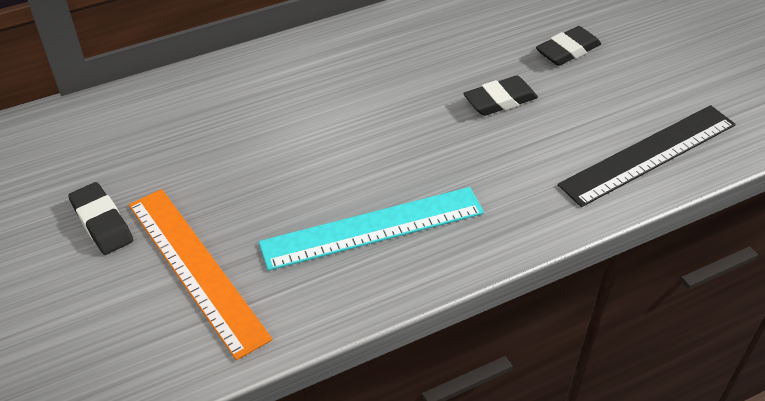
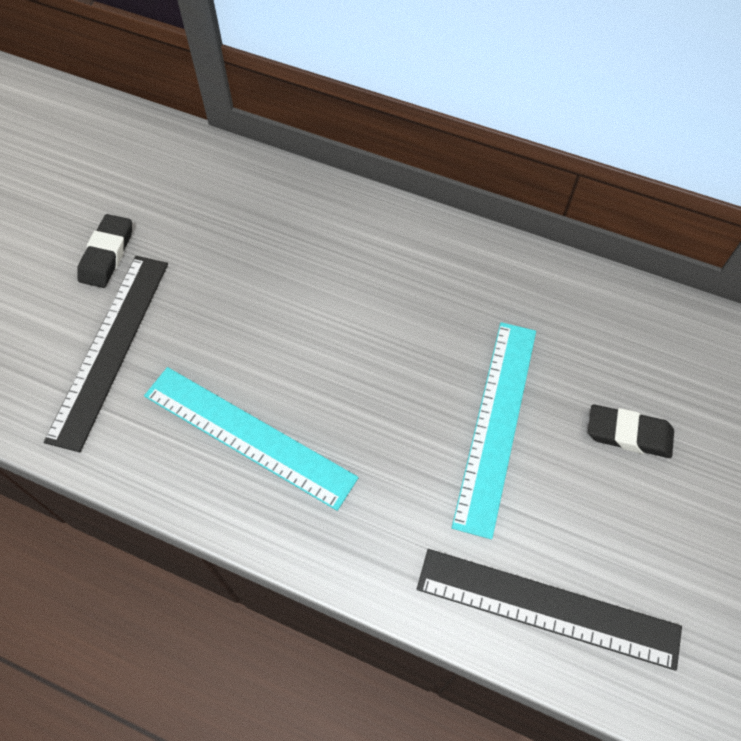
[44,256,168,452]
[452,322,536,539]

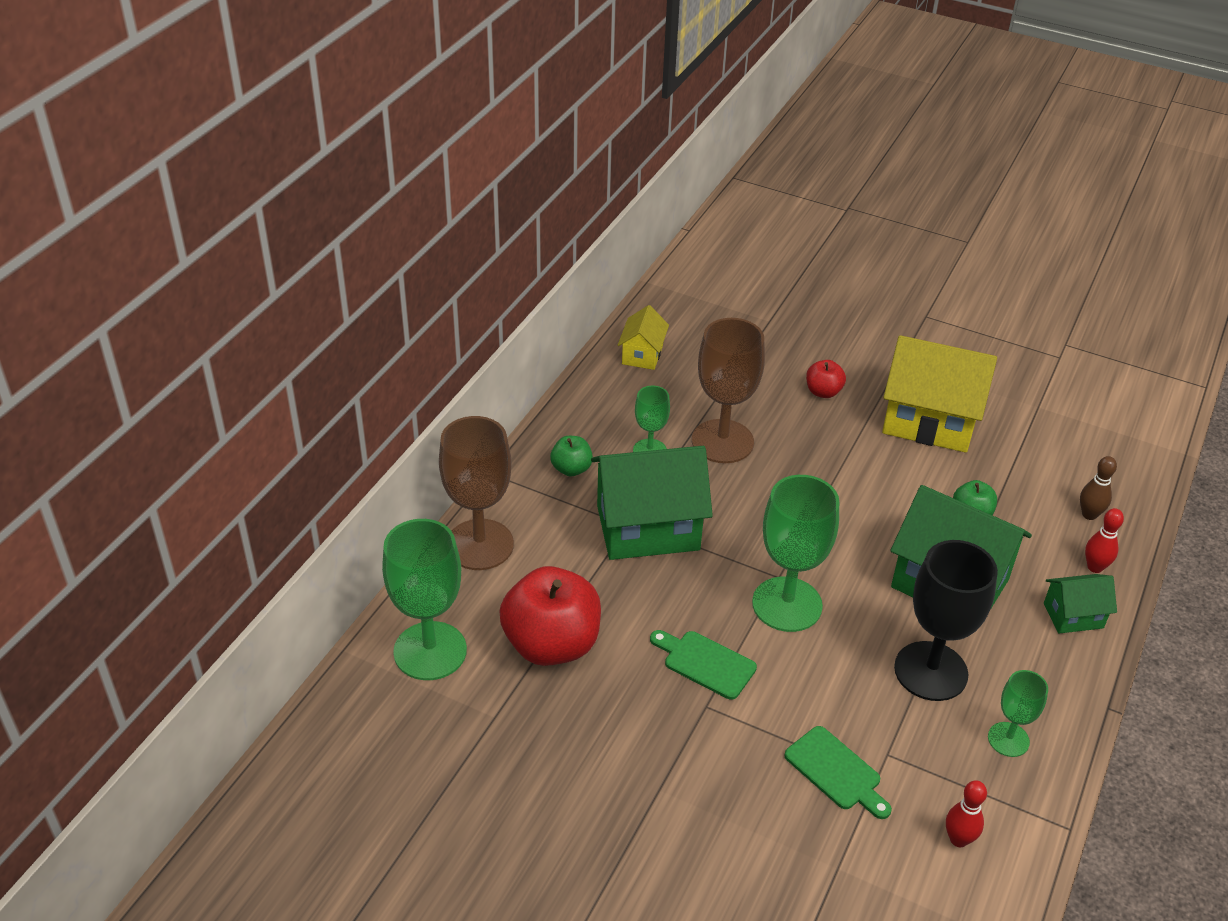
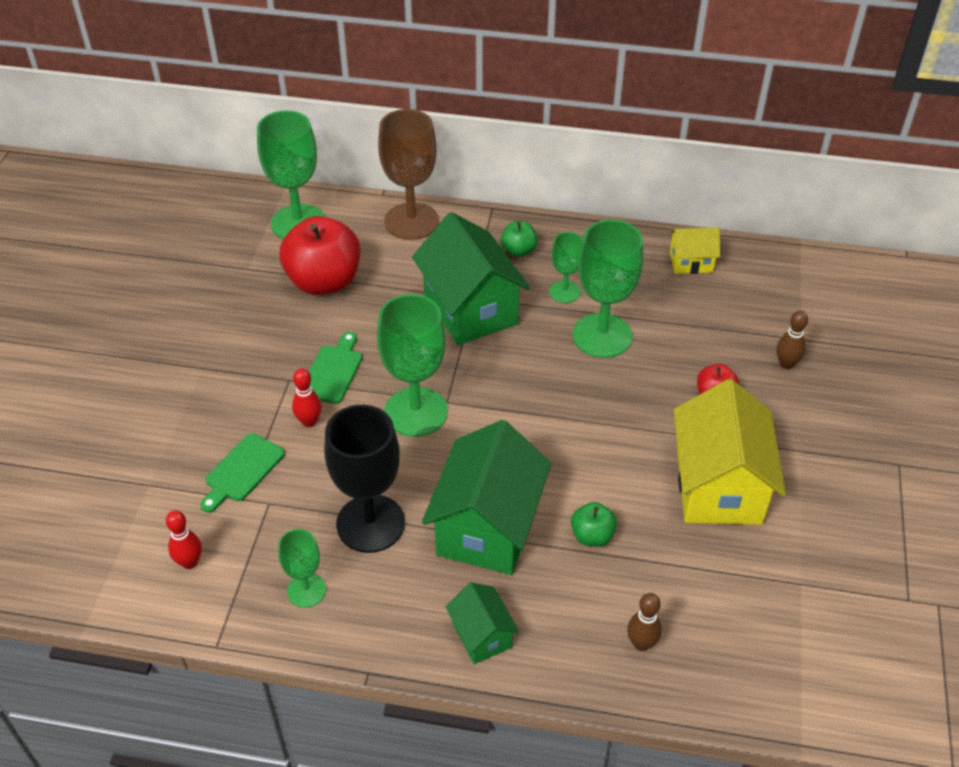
[292,368,322,427]
[572,220,643,358]
[777,310,808,369]

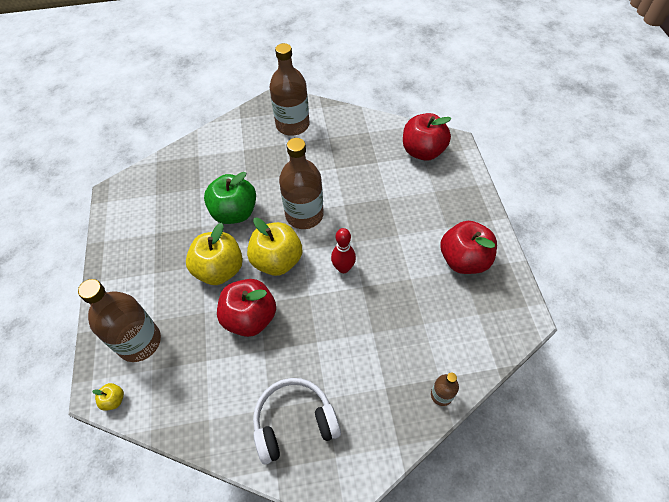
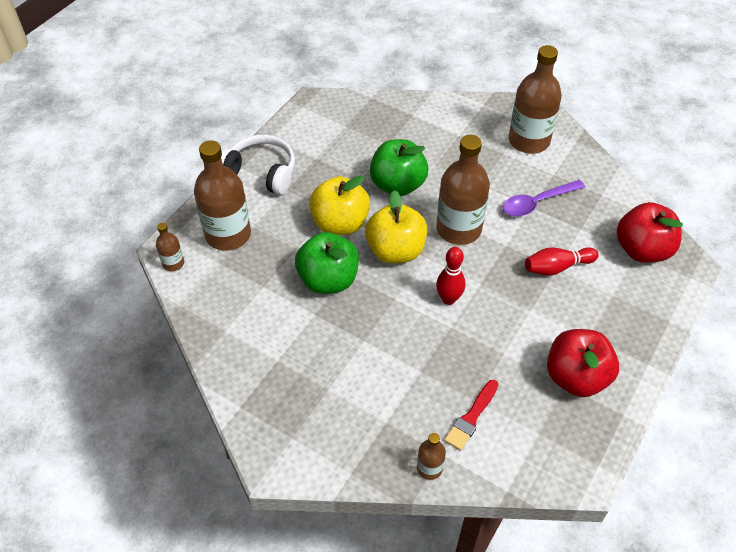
[156,223,184,271]
[221,135,295,195]
[295,232,359,294]
[444,380,498,451]
[503,180,585,217]
[525,247,599,275]

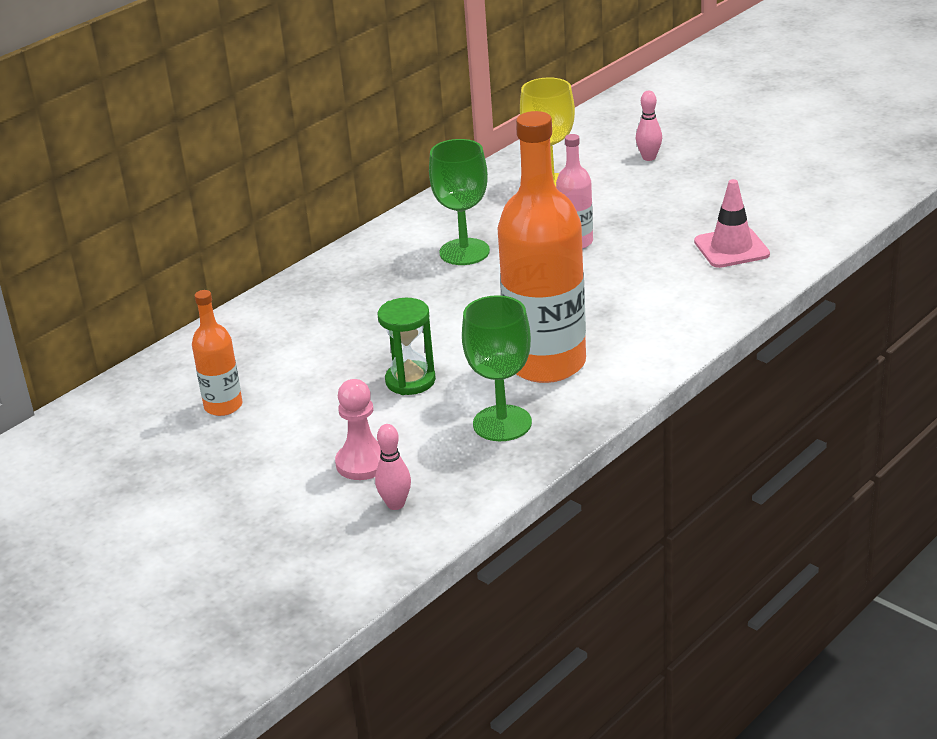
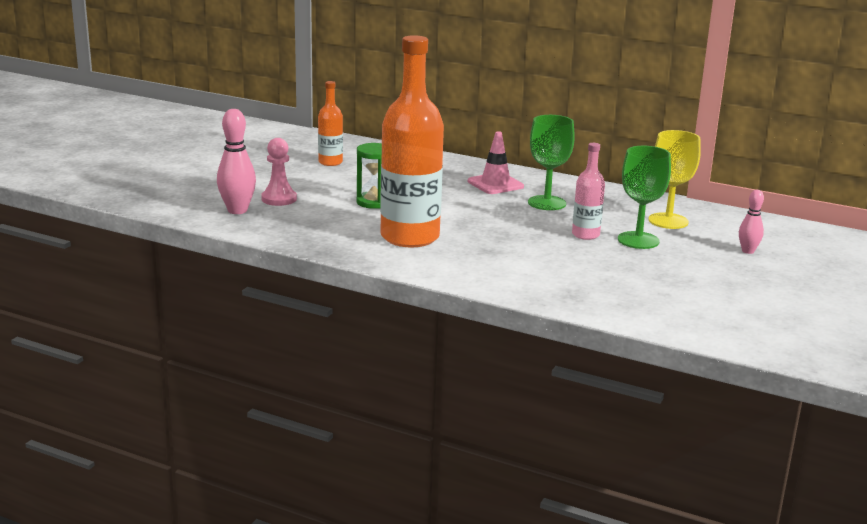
[217,109,256,214]
[468,131,524,194]
[618,146,671,249]

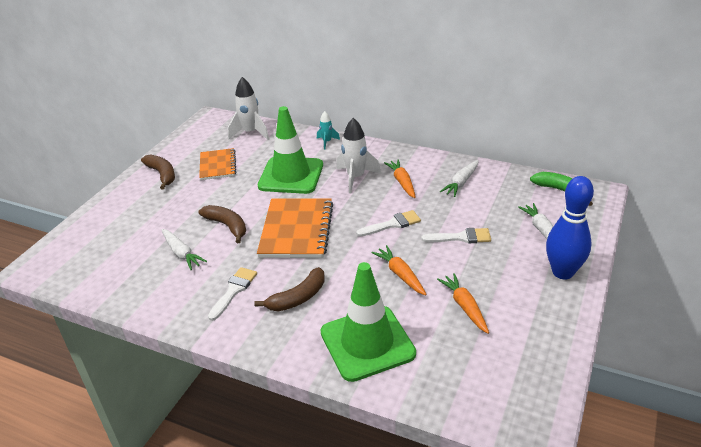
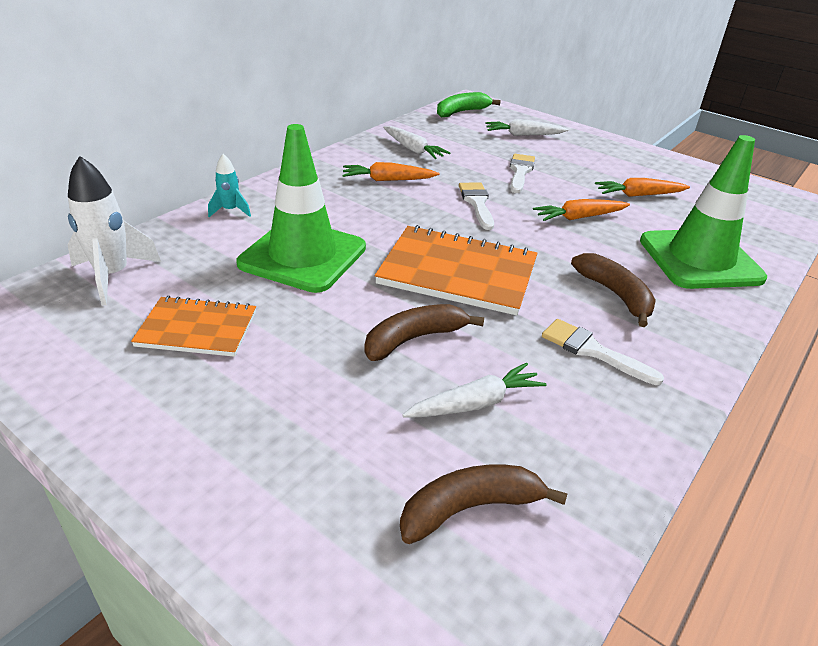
[400,465,568,544]
[336,118,381,193] (first image)
[546,176,594,280] (first image)

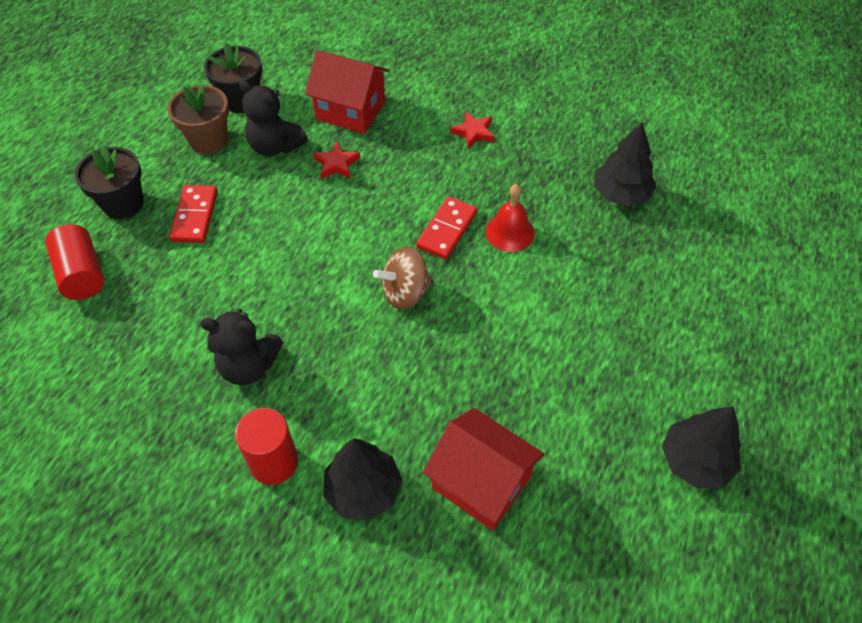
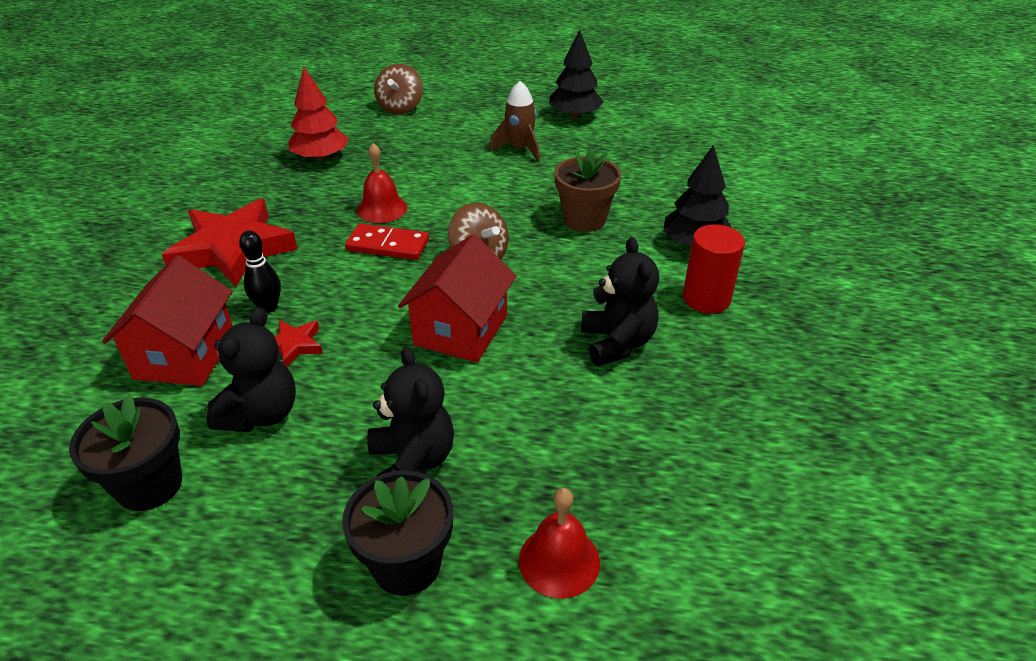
[161,198,298,287]
[239,230,281,313]
[288,67,349,161]
[367,346,454,476]
[374,64,423,115]
[398,234,516,363]
[489,81,540,162]
[519,488,600,599]
[554,148,621,232]

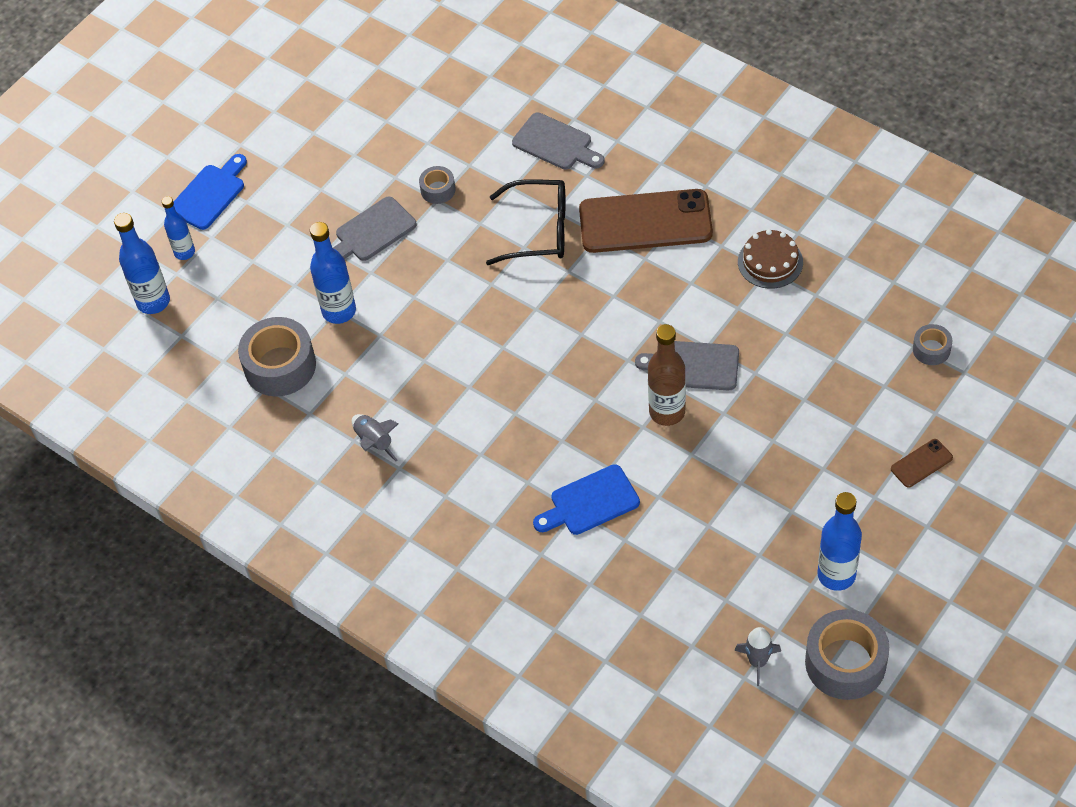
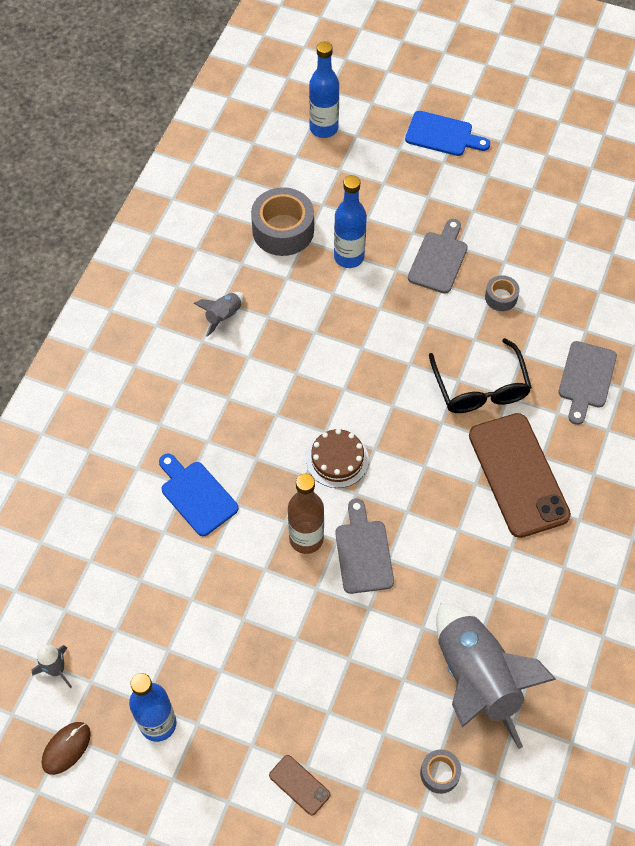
[42,722,91,775]
[306,429,369,488]
[408,219,468,293]
[436,603,556,749]
[162,196,195,260] (first image)

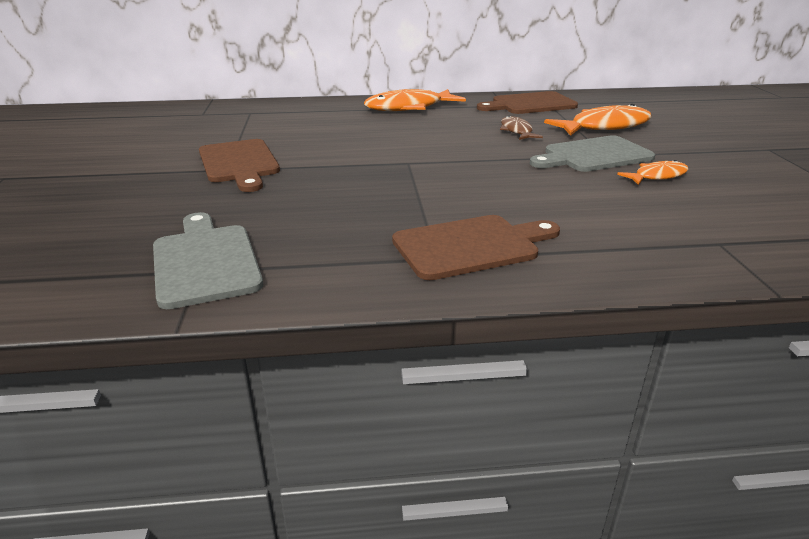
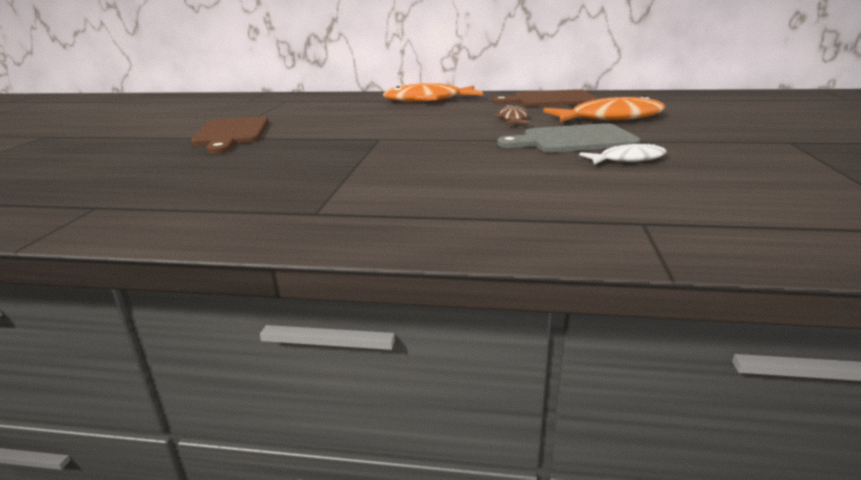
[579,143,667,165]
[153,212,263,309] (first image)
[392,215,560,280] (first image)

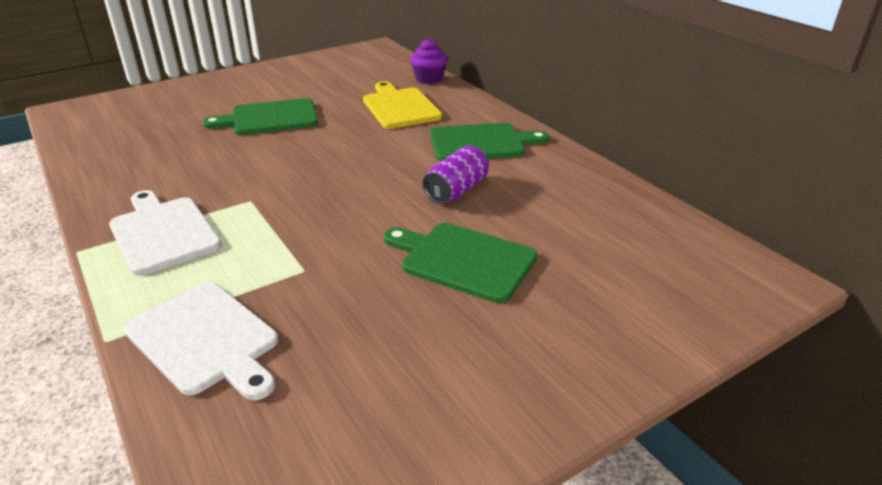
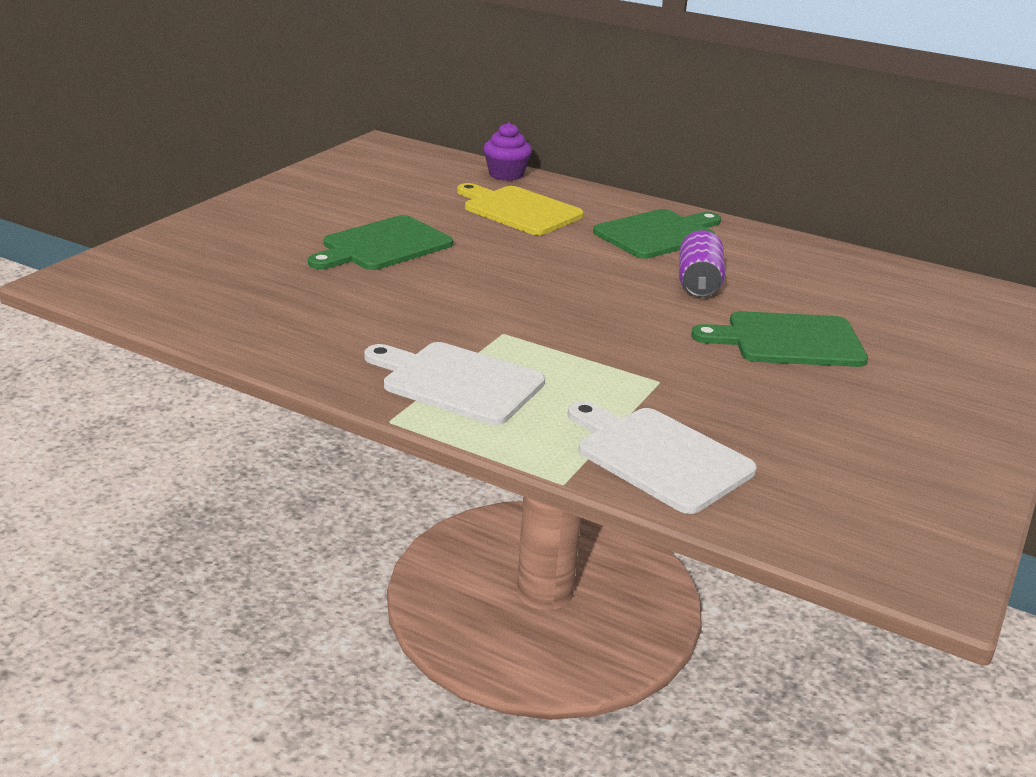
[568,401,757,514]

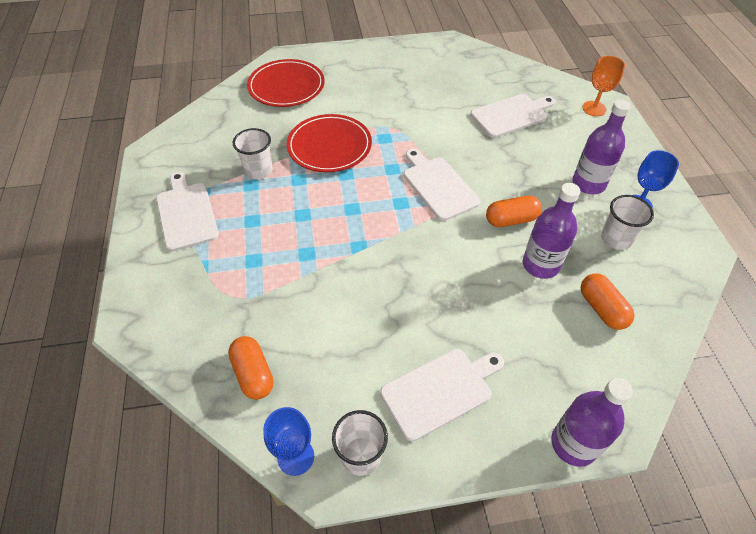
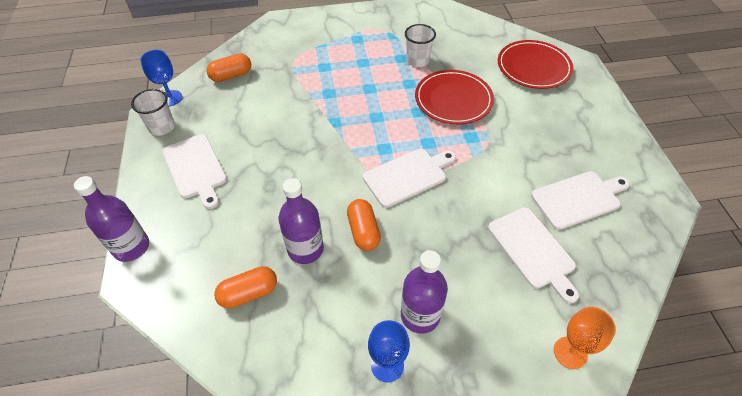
[531,171,630,230]
[601,195,654,250] (first image)

